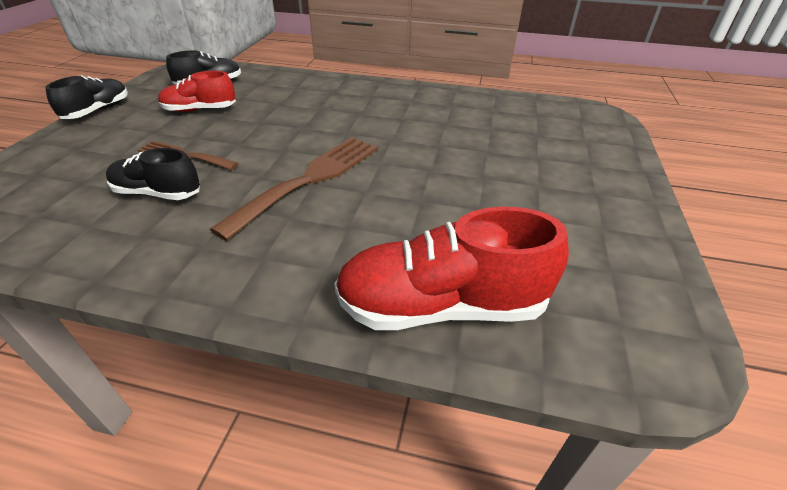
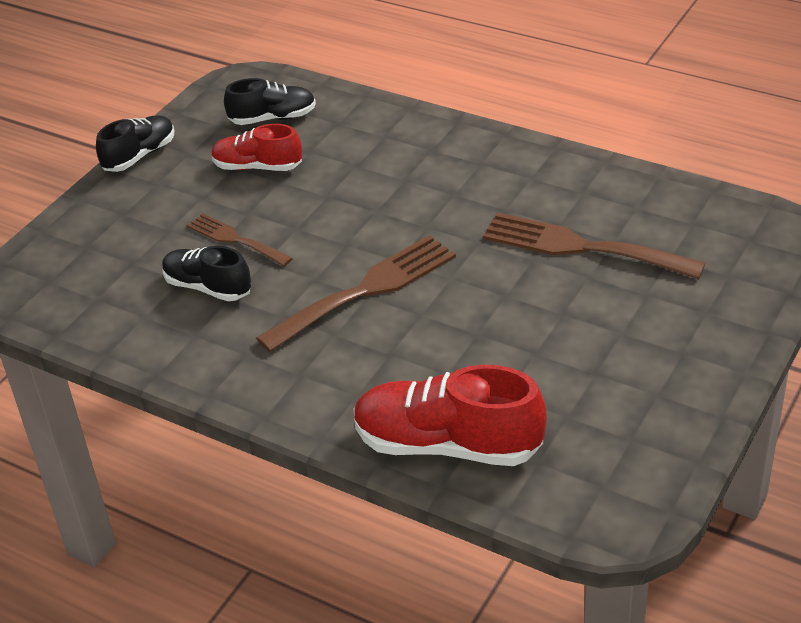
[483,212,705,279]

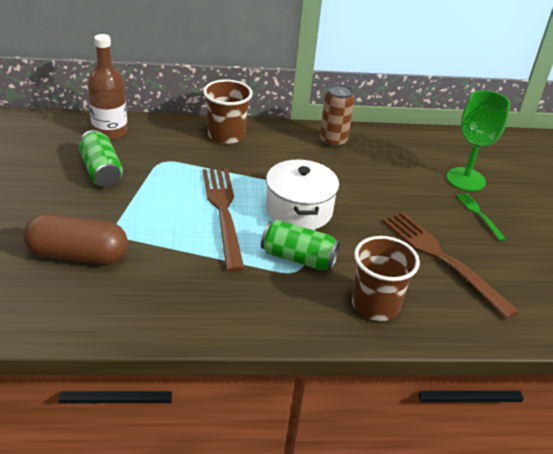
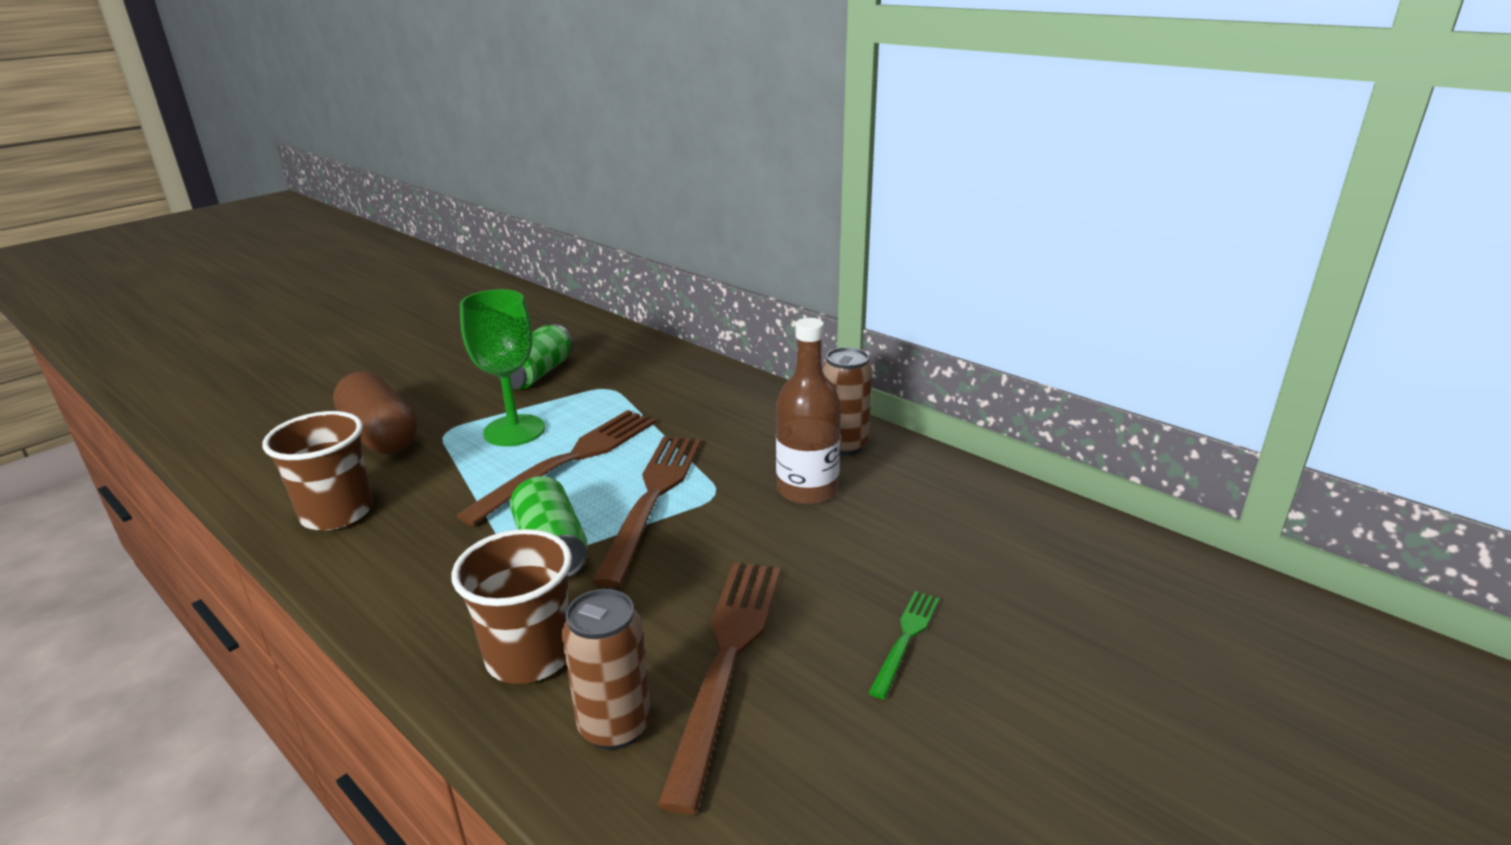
[262,411,373,530]
[460,289,545,446]
[562,589,651,750]
[592,436,701,587]
[776,318,841,505]

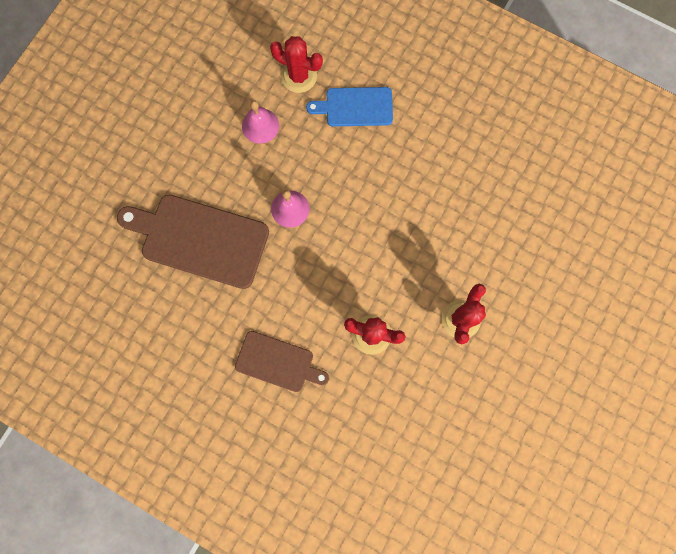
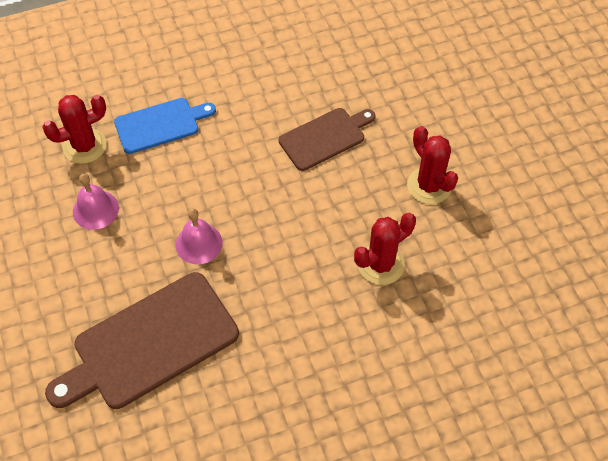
[114,98,216,154]
[279,108,375,171]

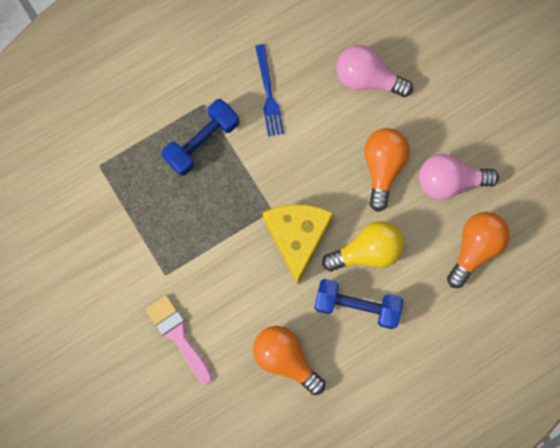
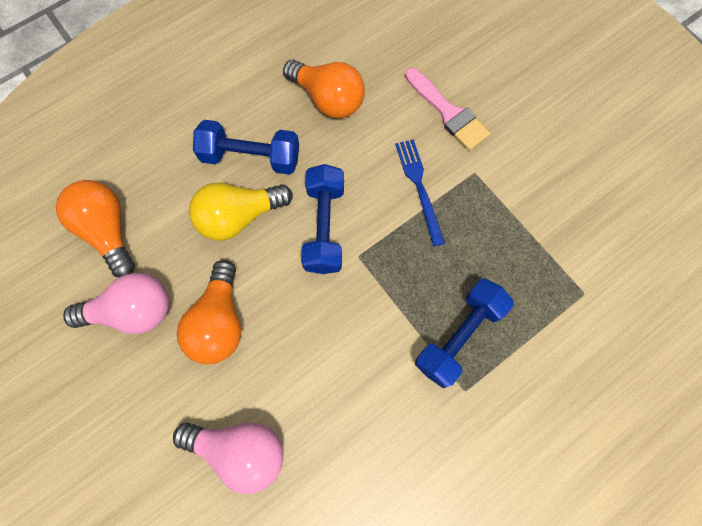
[56,180,135,277]
[301,164,344,274]
[395,139,445,246]

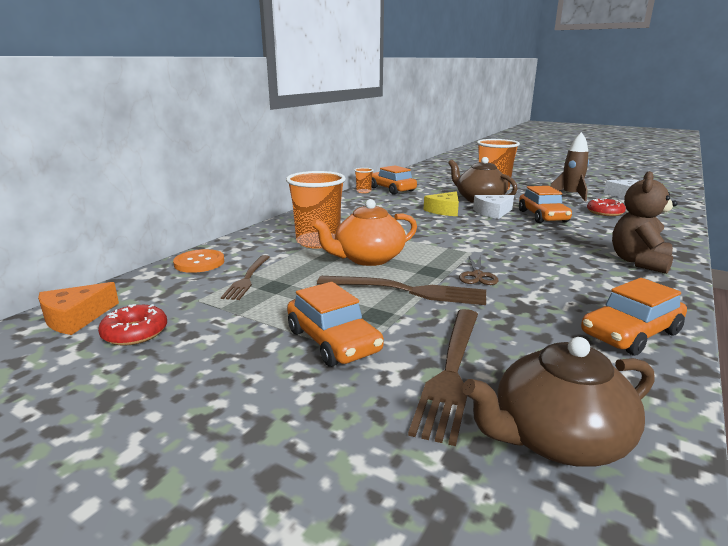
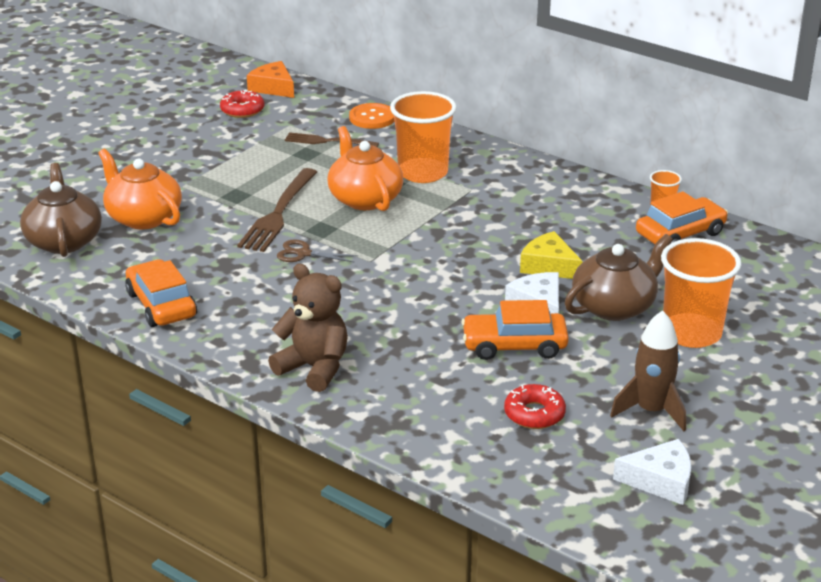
[98,149,182,229]
[287,282,384,367] (first image)

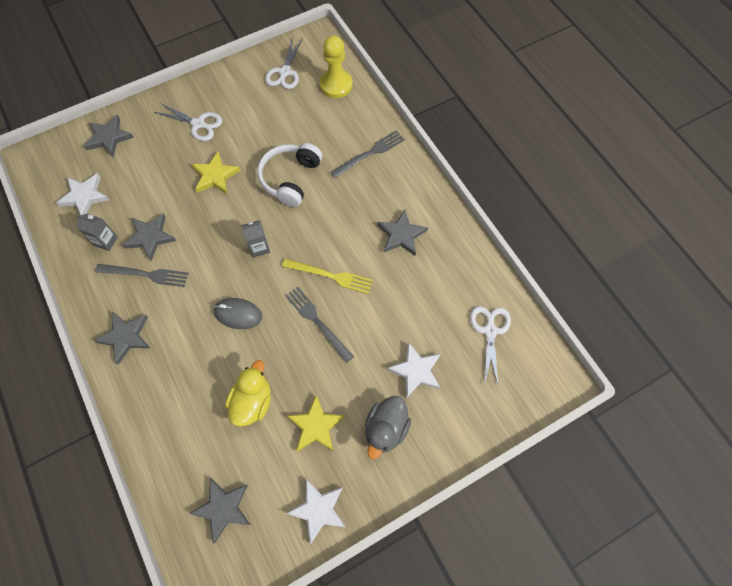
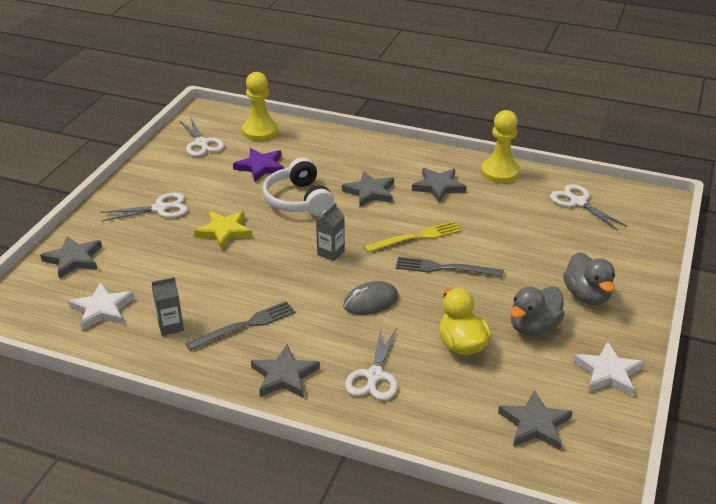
[233,148,285,182]
[342,171,394,208]
[345,328,398,401]
[481,110,520,183]
[510,286,565,336]
[330,130,405,178] (first image)
[387,342,441,398] (first image)

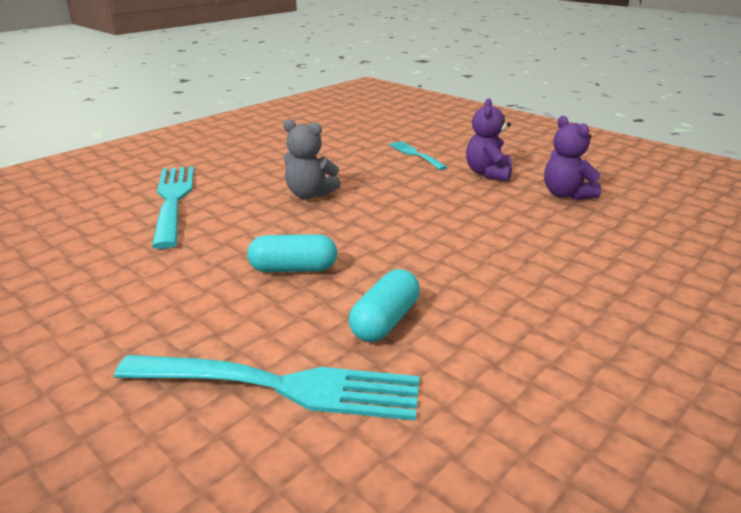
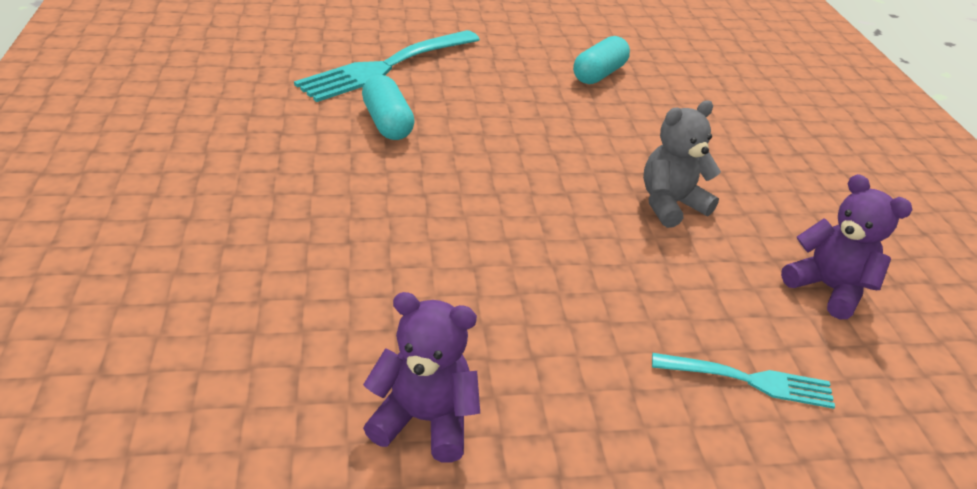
[573,36,630,84]
[781,174,913,319]
[152,166,194,249] (first image)

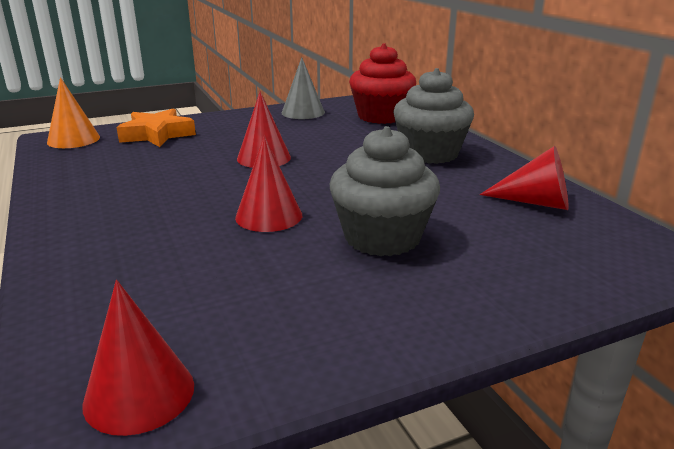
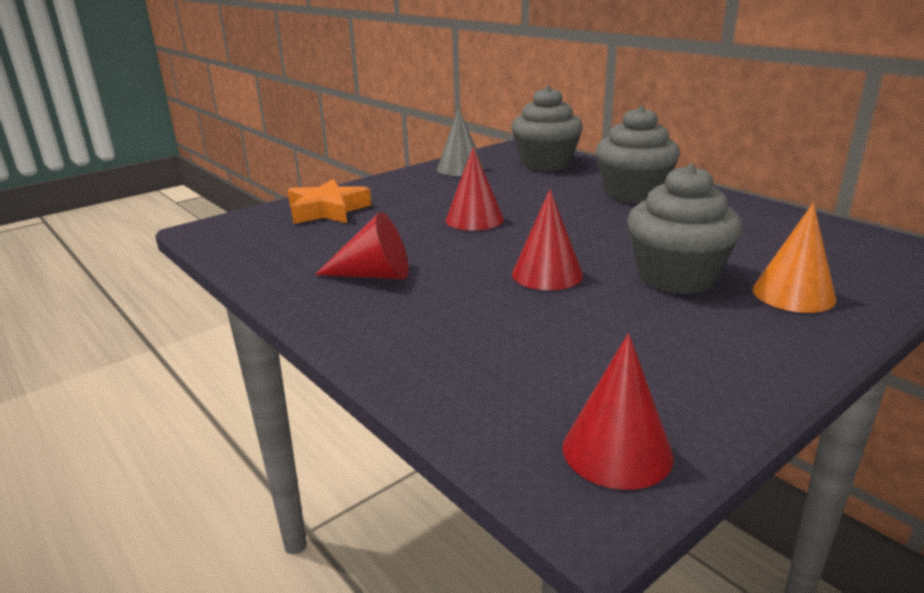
[315,212,409,279]
[511,86,583,171]
[753,203,836,313]

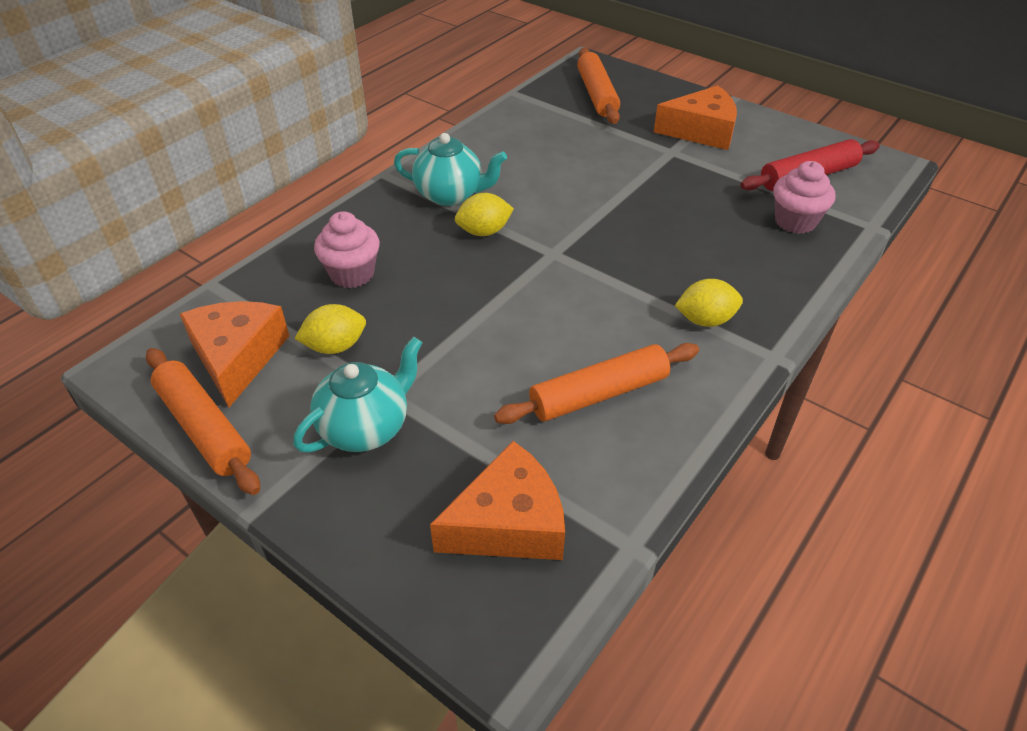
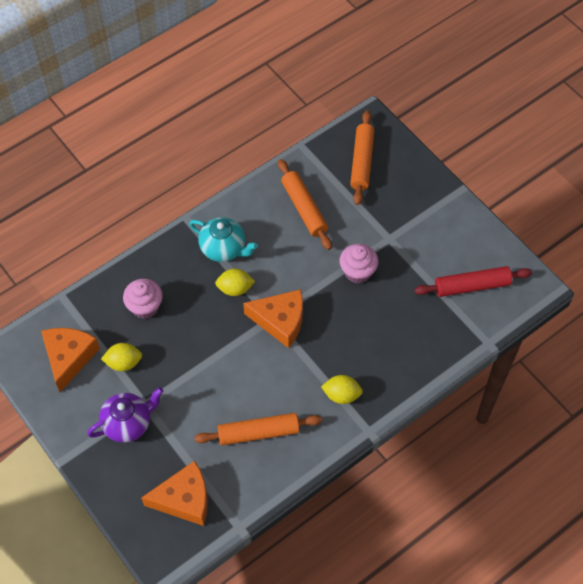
[87,387,163,443]
[243,289,303,348]
[278,159,332,250]
[340,244,378,284]

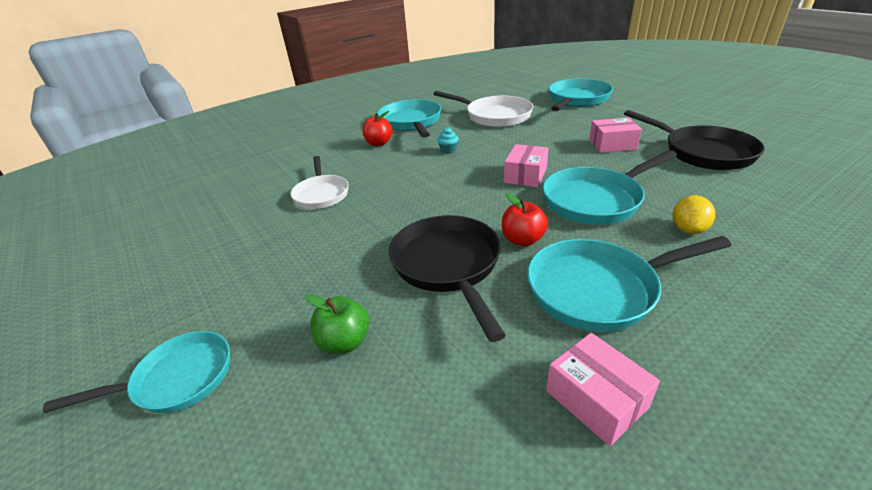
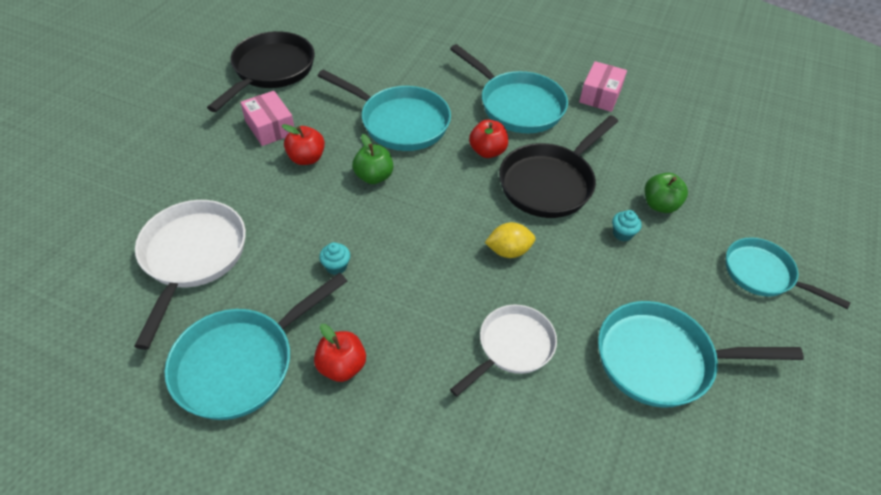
[281,124,325,165]
[352,134,393,184]
[485,222,535,258]
[598,301,804,408]
[612,210,642,241]

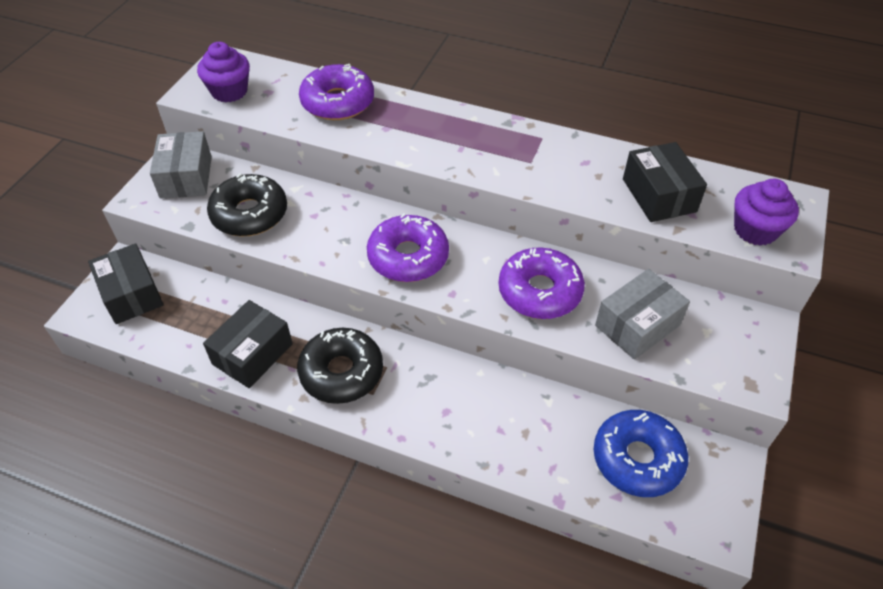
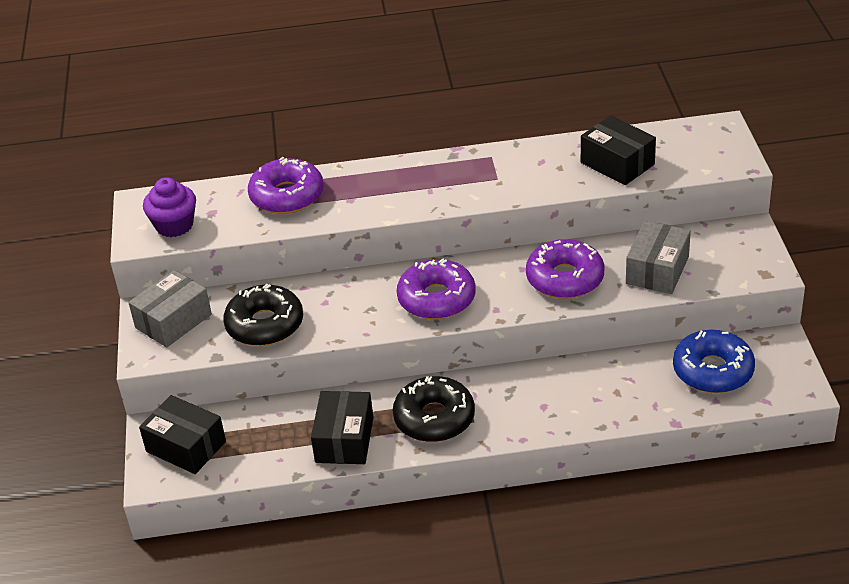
[128,270,212,347]
[734,179,799,246] (first image)

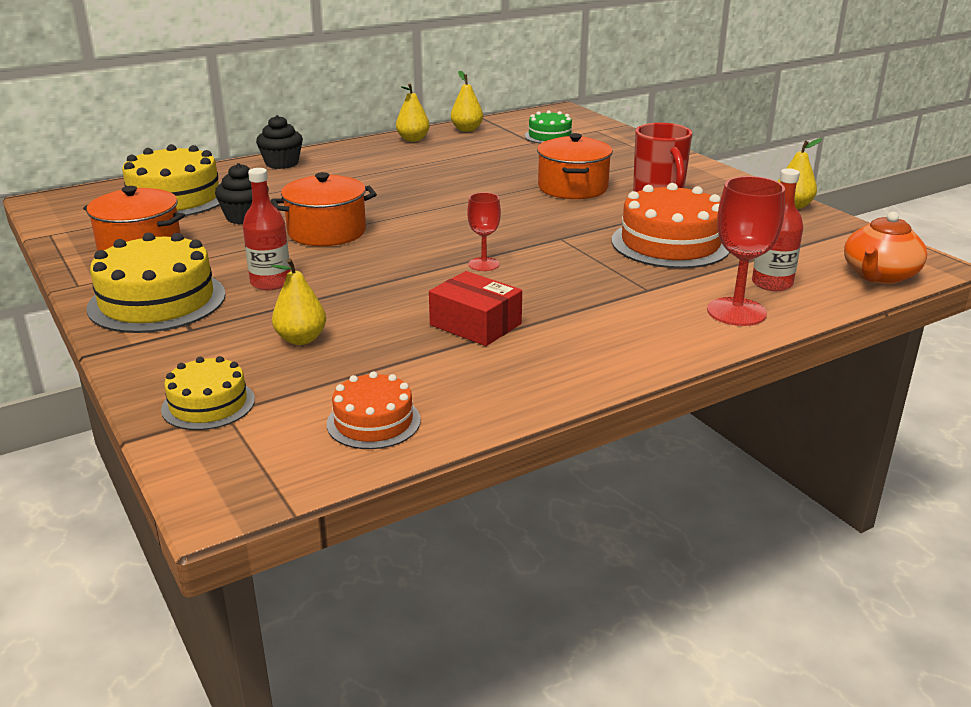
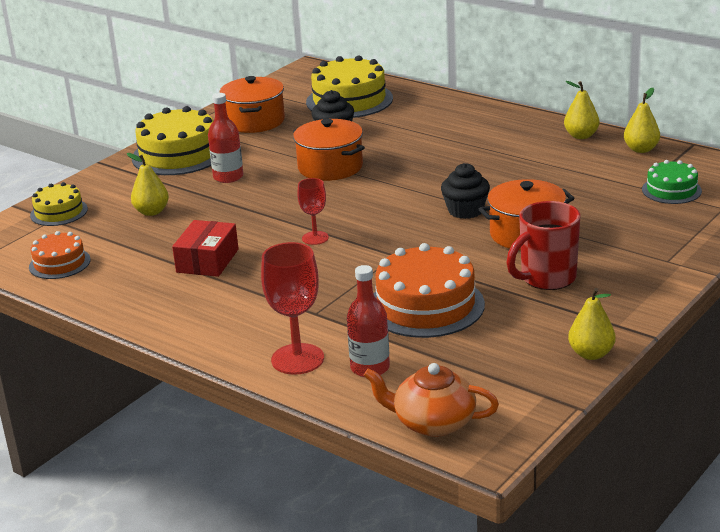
[441,163,490,219]

